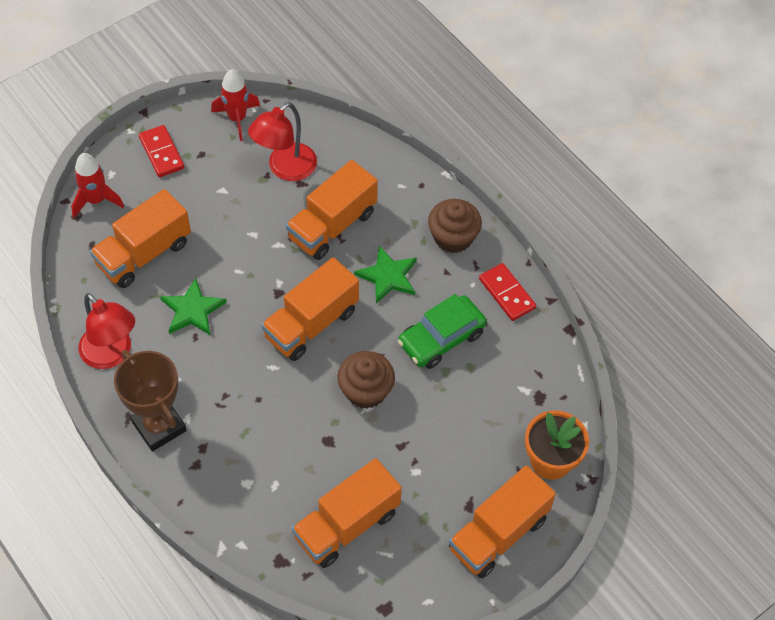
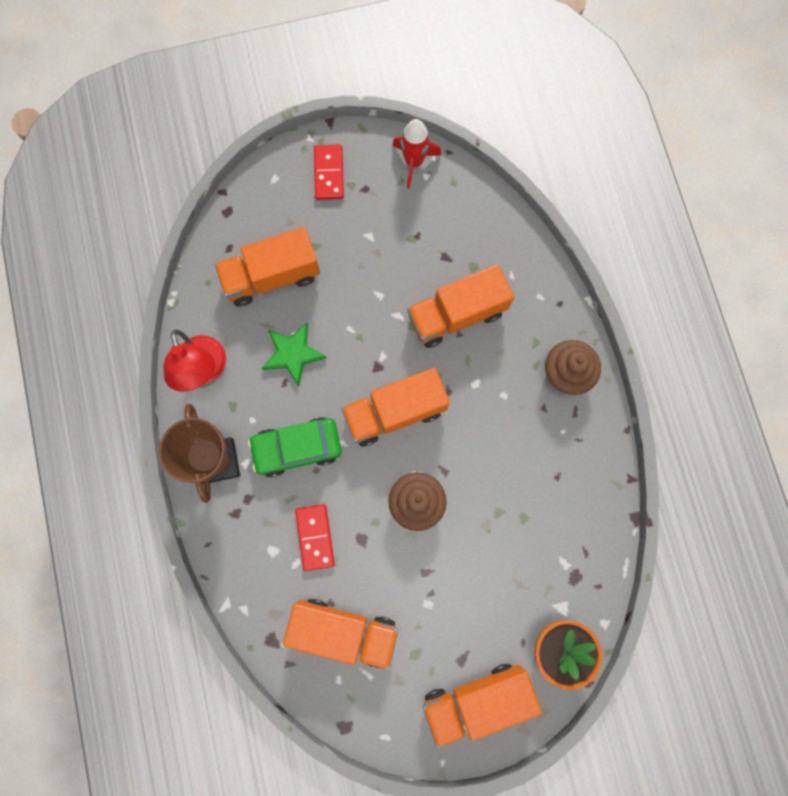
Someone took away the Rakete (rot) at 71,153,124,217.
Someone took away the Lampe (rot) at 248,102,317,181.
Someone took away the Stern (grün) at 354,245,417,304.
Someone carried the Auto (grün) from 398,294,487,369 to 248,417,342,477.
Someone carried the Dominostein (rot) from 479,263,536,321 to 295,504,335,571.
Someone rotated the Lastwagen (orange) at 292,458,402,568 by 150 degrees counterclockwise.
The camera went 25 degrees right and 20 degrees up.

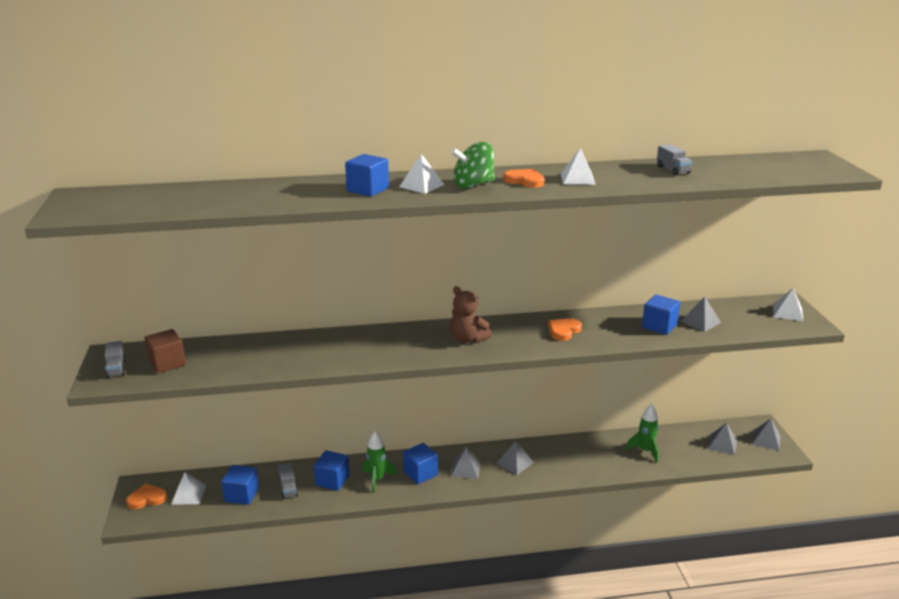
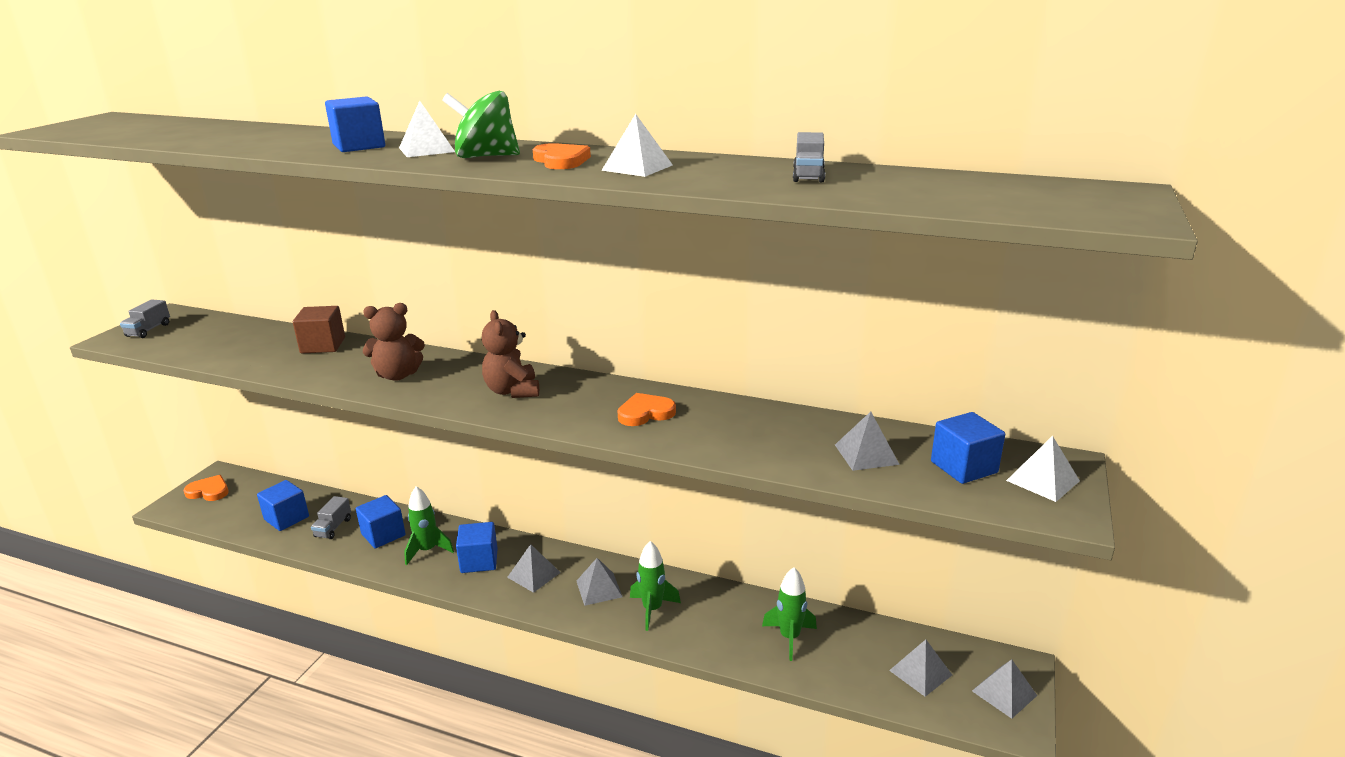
Someone took away the Pyramide (weiß) at 171,472,206,505.
Someone put down the Teddybär (braun) at 363,303,425,381.
Someone put down the Rakete (grün) at 630,541,681,631.
Someone carried the Kubus (braun) from 144,329,186,373 to 293,306,345,353.
Someone carried the Kubus (blau) from 642,294,680,335 to 931,412,1005,484.
The camera went 30 degrees right and 0 degrees up.

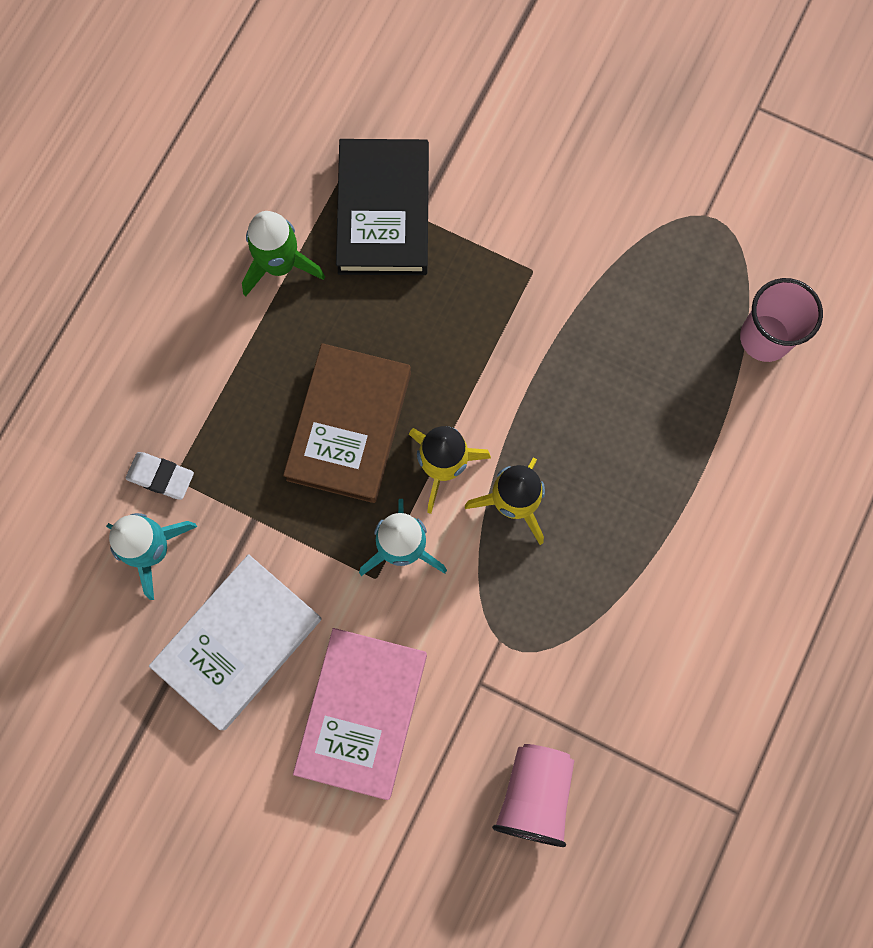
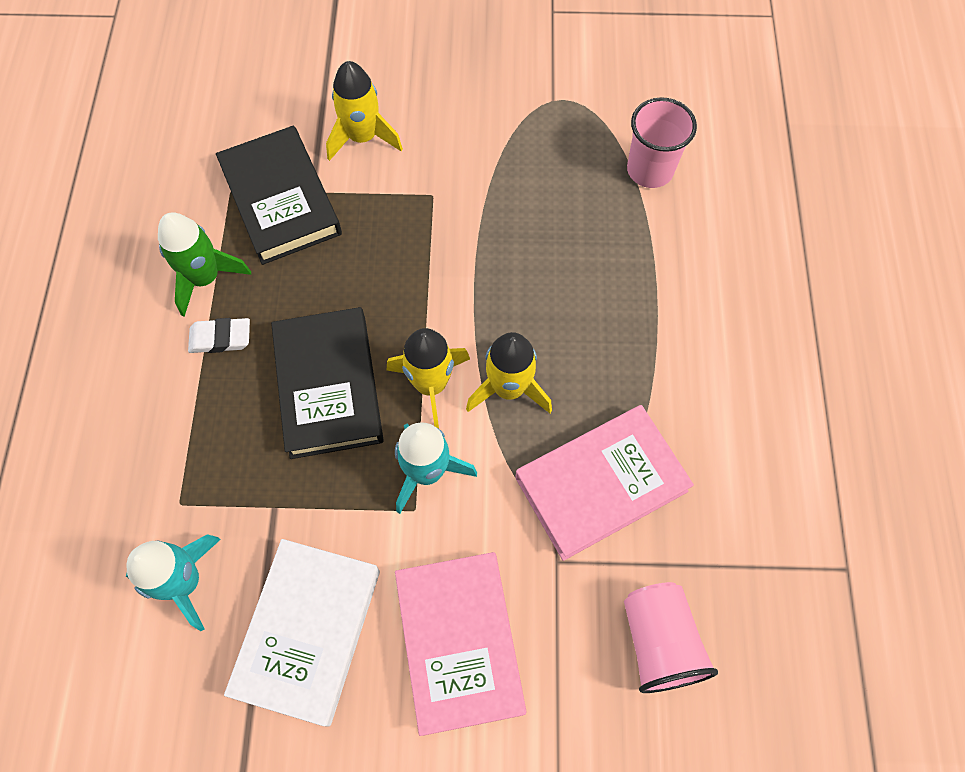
Someone put down the Rakete (gelb) at 326,61,403,161.
Someone put down the Buch (rosa) at 515,405,694,561.
Someone carried the Radiergummi (weiß) from 126,452,194,500 to 188,318,250,353.
Someone repainted the Buch (braun) at 283,343,411,503, which became the Buch (schwarz) at 271,307,384,459.
The camera went 25 degrees left and 10 degrees down.

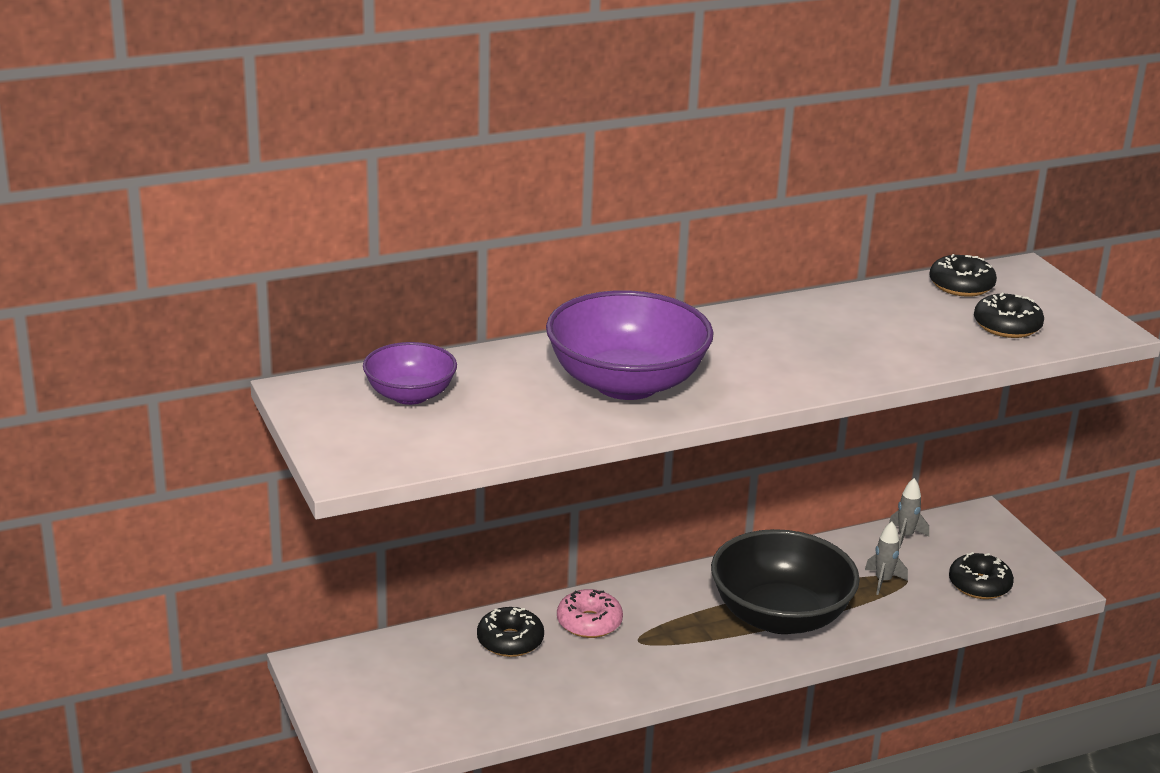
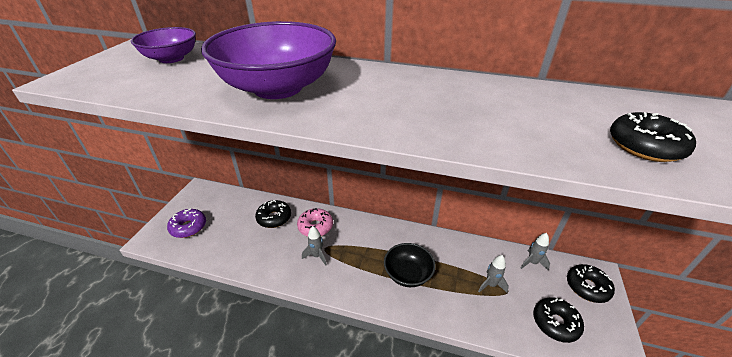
Someone put down the Donut (lila) at 167,208,206,238.
Someone put down the Rakete (grau) at 302,226,327,266.
Someone carried the Donut (schwarz) from 930,254,997,297 to 567,264,615,303.
Someone scaled the Schüssel (schwarz) at 711,529,860,634 by 0.55.
The camera went 40 degrees right and 10 degrees up.

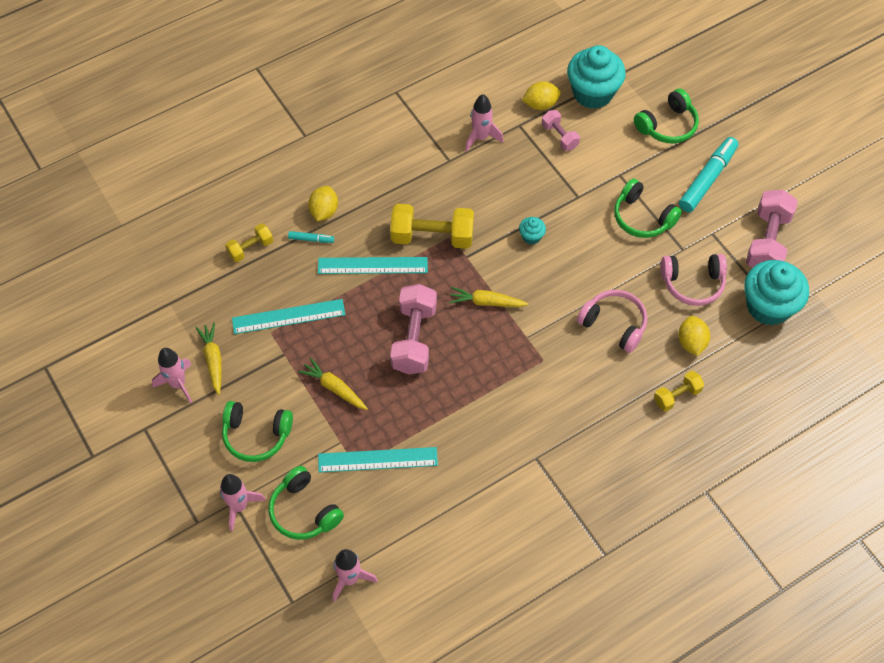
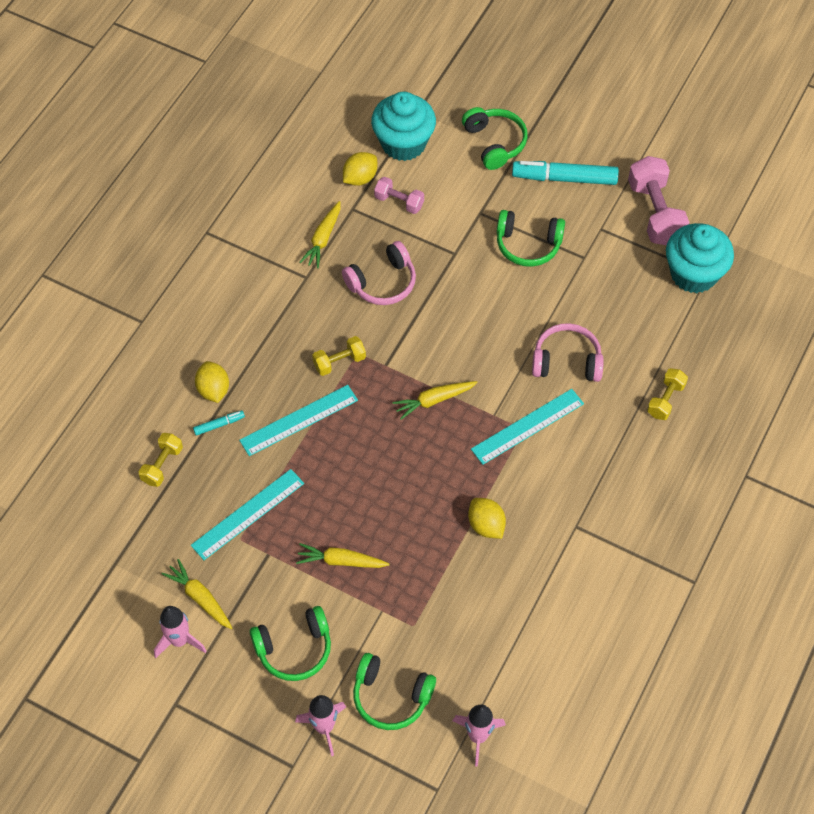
Someone took away the Hantel (rosa) at 390,284,437,374.
Someone took away the Muffin (türkis) at 519,217,546,244.
Someone carried the Lineal (türkis) from 318,447,438,473 to 471,389,584,465.
Someone carried the Kopfhörer (rosa) from 661,254,727,306 to 342,241,416,305.
Someone carried the Zitrone (gelb) from 678,316,710,356 to 468,498,506,539.
Someone swapped the Rakete (rosa) at 465,94,504,152 for the Karotte (gelb) at 300,201,340,268.
Someone rotated the Kopfhörer (grün) at 634,89,699,143 by 45 degrees counterclockwise.
Someone rotated the Filzstift (türkis) at 679,137,738,212 by 90 degrees counterclockwise.
Someone scaled the Hantel (gelb) at 390,204,474,249 by 0.56.
The camera went 30 degrees left and 0 degrees up.

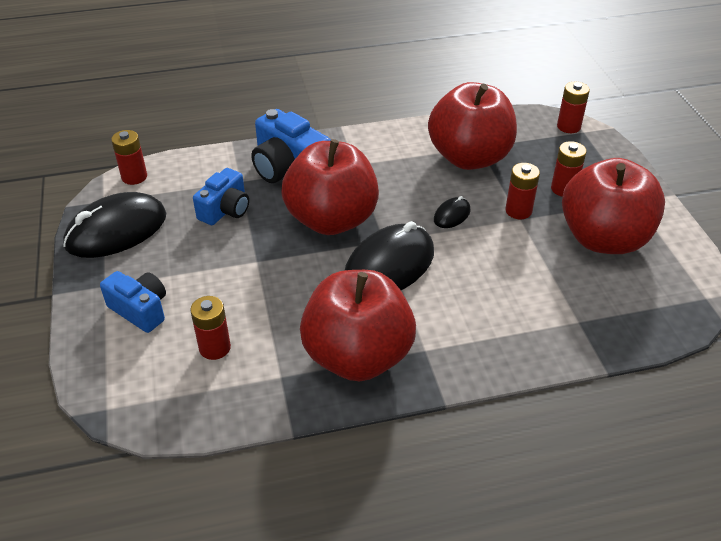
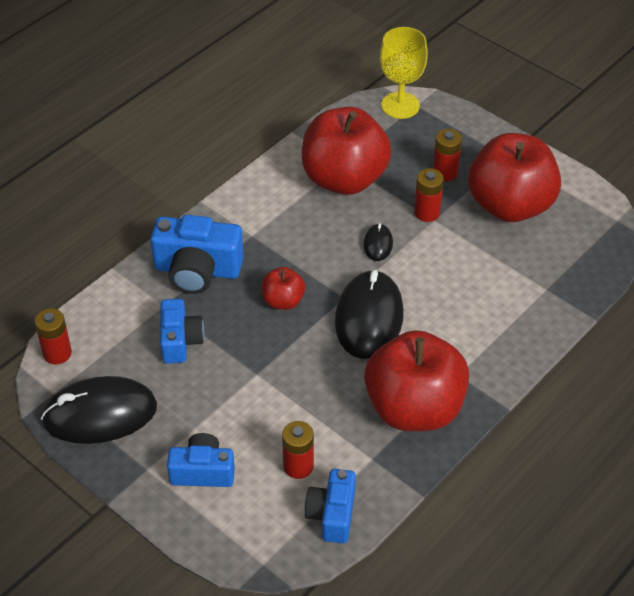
Someone put down the Kamera (blau) at 305,469,356,543.
Someone swapped the Batterie (rot) at 557,82,590,133 for the Kelch (gelb) at 380,27,428,119.
Someone rotated the Computermaus (schwarz) at 63,192,166,258 by 60 degrees clockwise.
Someone scaled the Apfel (rot) at 281,139,379,235 by 0.46.
The camera went 35 degrees left and 5 degrees up.

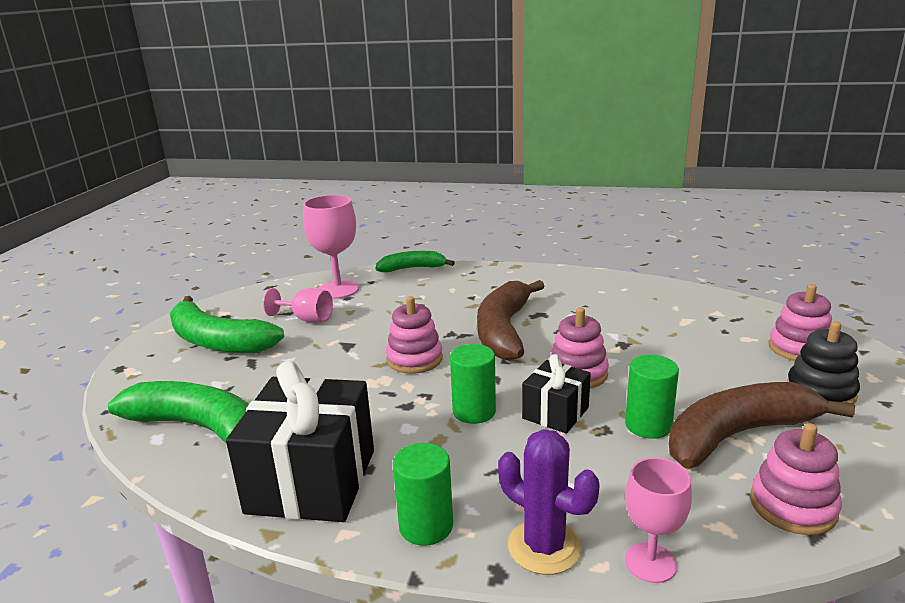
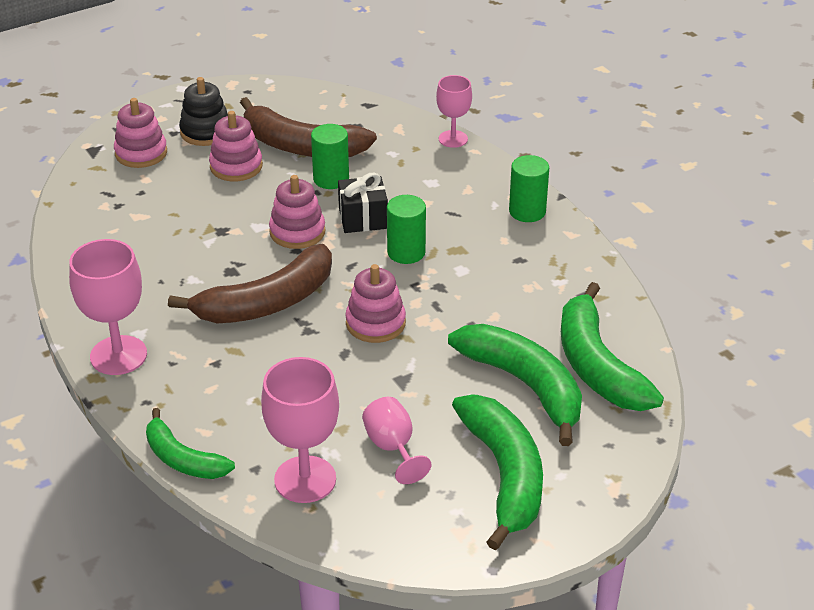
Someone took away the Geschenk (schwarz) at 226,361,374,522.
Someone took away the Kaktus (lila) at 498,429,600,575.
Someone put down the Kelch (rosa) at 69,239,147,375.
Someone put down the Banane (grün) at 448,324,582,446.
Someone carried the Stapelspielzeug (rosa) from 750,423,842,535 to 209,111,263,181.
The camera went 135 degrees left and 15 degrees up.

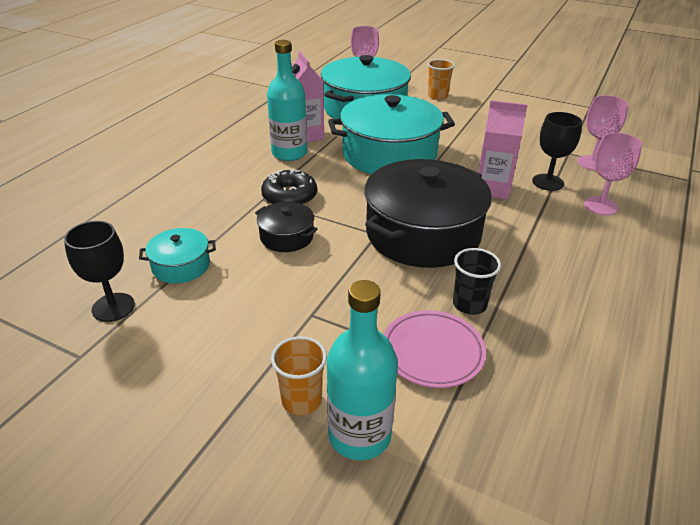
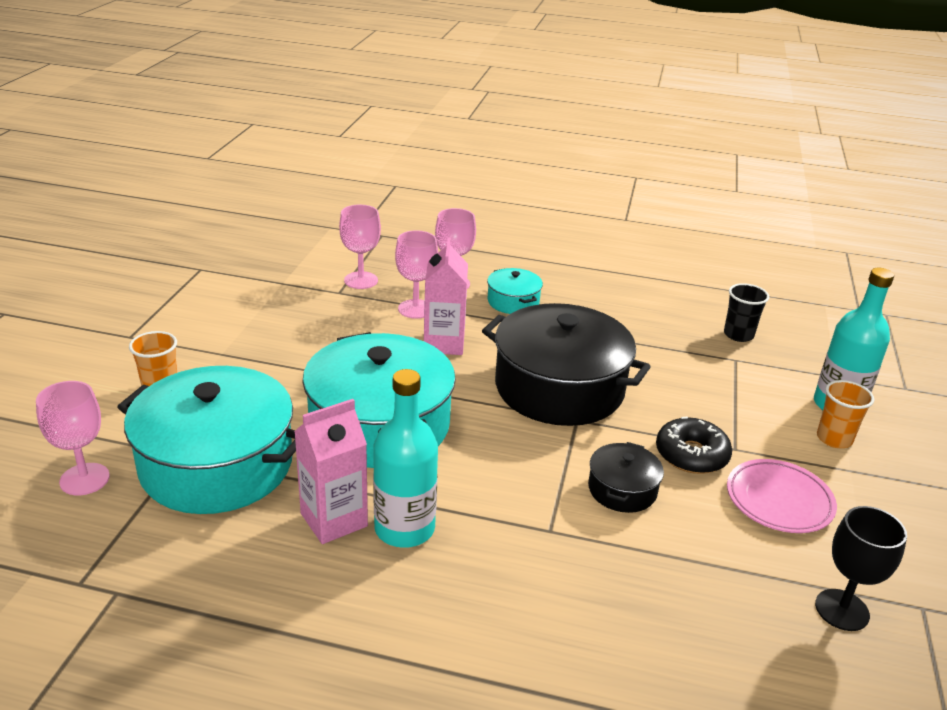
Someone carried the Kochtopf (türkis) from 139,228,216,284 to 487,268,543,314.
Someone carried the Donut (schwarz) from 261,169,317,205 to 656,417,732,474.
Someone carried the Teller (rosa) from 384,310,486,388 to 727,459,837,533.
Someone carried the Becher (schwarz) from 453,248,501,315 to 724,283,769,342.
Someone repainted the Kelch (schwarz) at 532,112,582,191, which became the Kelch (rosa) at 395,230,438,319.
The camera went 105 degrees left and 5 degrees down.

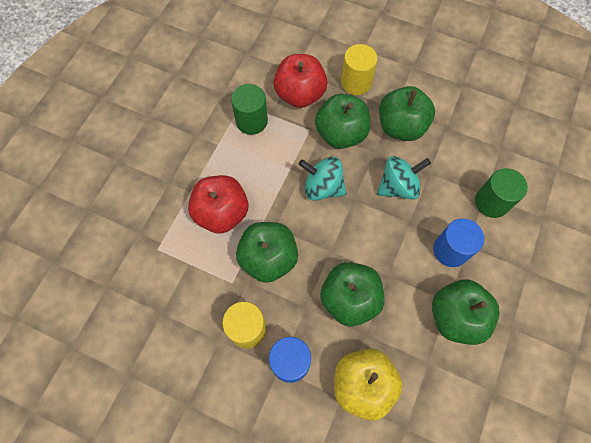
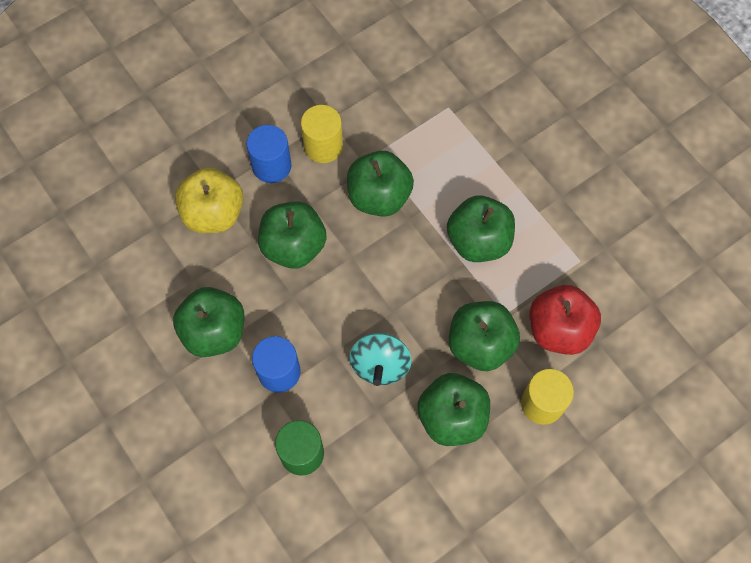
Someone took away the Apfel (rot) at 188,175,248,234.
Someone took away the Vollzylinder (grün) at 231,84,268,135.
Someone took away the Kreisel (türkis) at 299,157,346,201.
Someone put down the Apfel (grün) at 447,196,515,262.
The camera went 120 degrees right and 0 degrees up.

